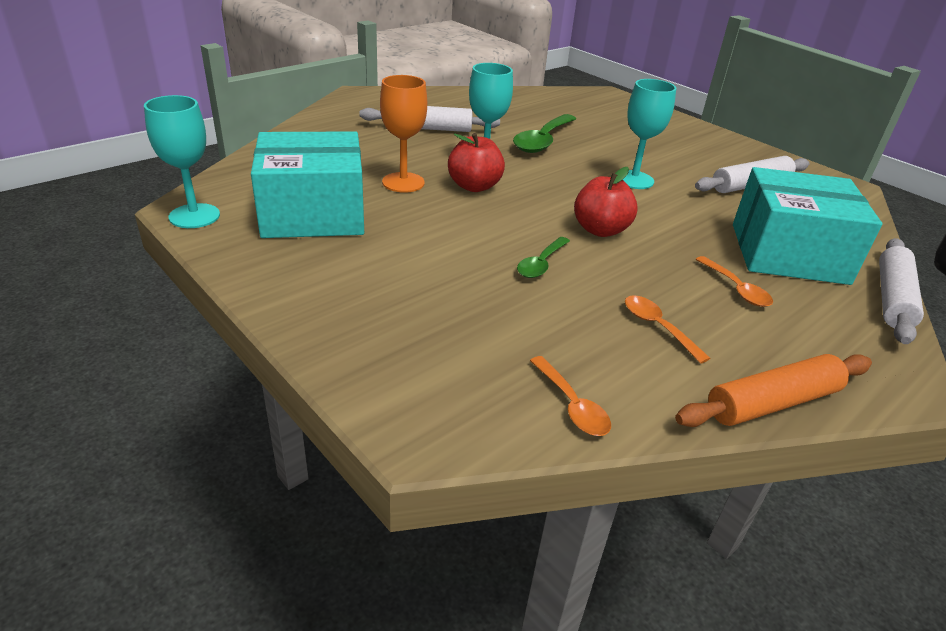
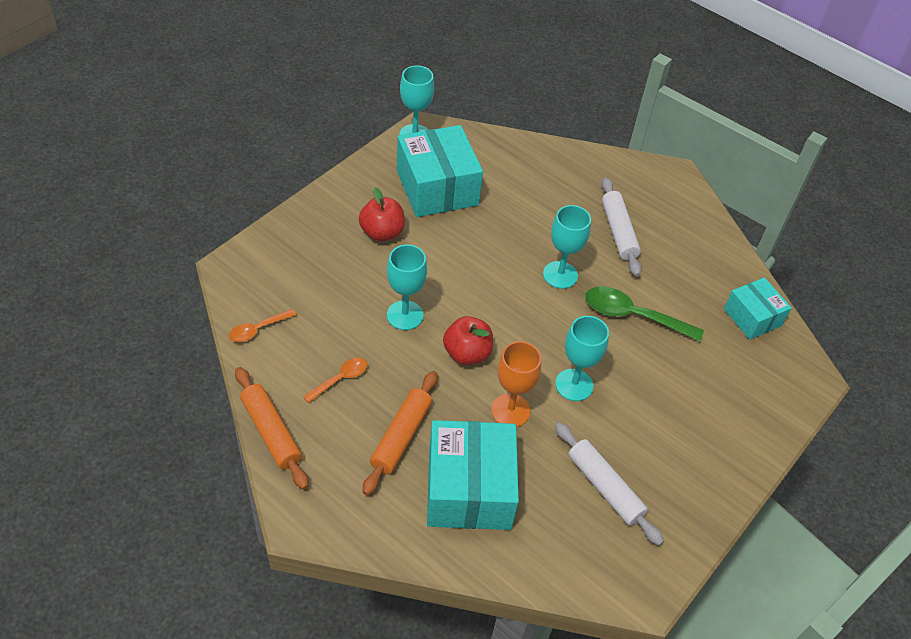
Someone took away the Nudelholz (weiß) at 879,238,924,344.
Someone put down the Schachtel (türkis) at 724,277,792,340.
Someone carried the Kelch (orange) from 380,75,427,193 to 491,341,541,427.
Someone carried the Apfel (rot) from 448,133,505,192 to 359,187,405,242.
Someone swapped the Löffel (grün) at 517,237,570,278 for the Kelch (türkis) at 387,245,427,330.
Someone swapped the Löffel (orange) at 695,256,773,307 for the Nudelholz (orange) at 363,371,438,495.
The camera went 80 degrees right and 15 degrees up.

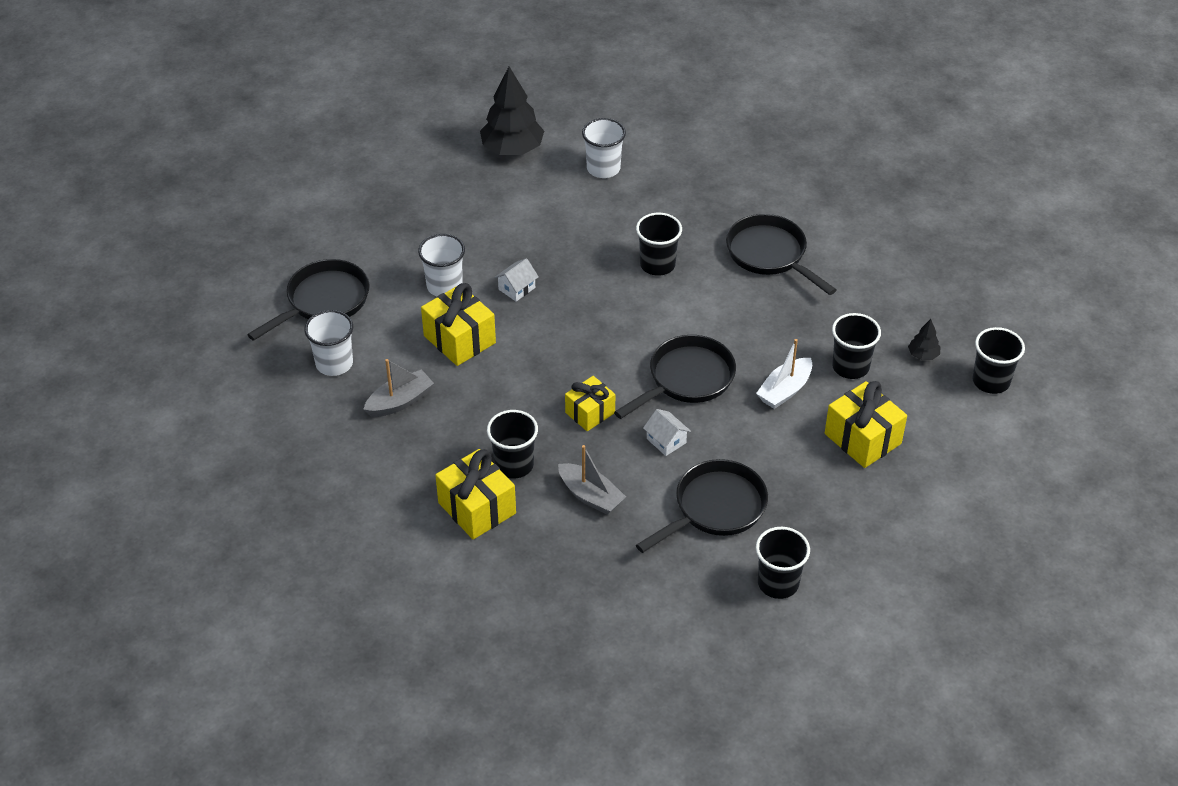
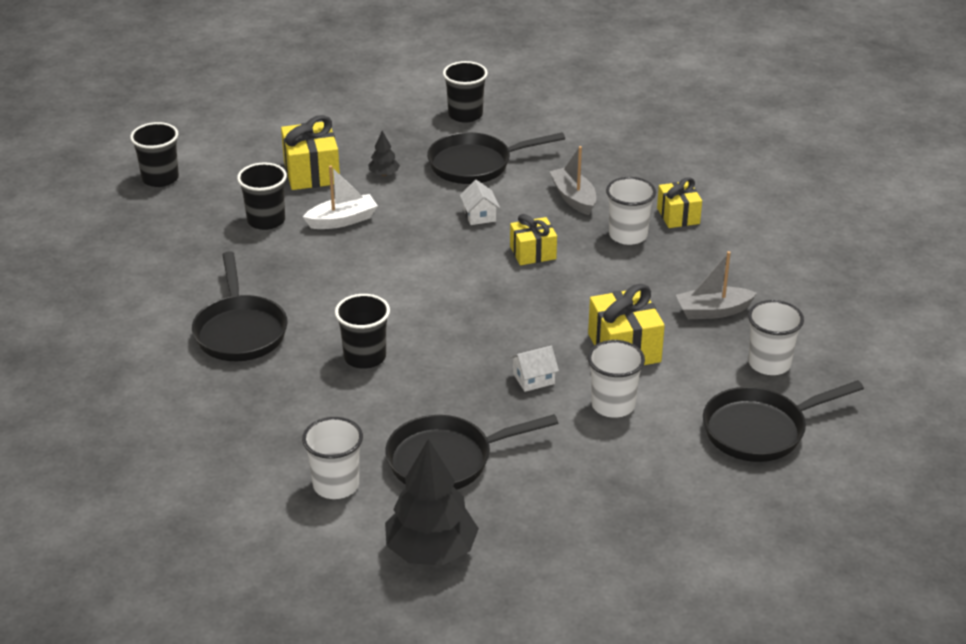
Someone carried the Pfanne (schwarz) from 614,335,736,419 to 385,414,558,490.
Someone carried the Baum (schwarz) from 908,319,940,360 to 368,131,400,176.
Someone repainted the Becher (schwarz) at 487,410,538,478, which became the Becher (weiß) at 606,177,656,245.
Someone scaled the Geschenk (gelb) at 435,449,516,539 by 0.66.
The camera went 155 degrees left and 10 degrees down.

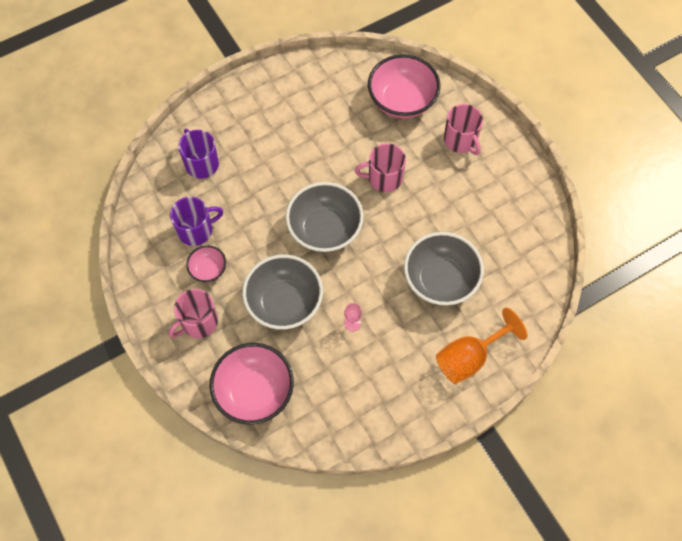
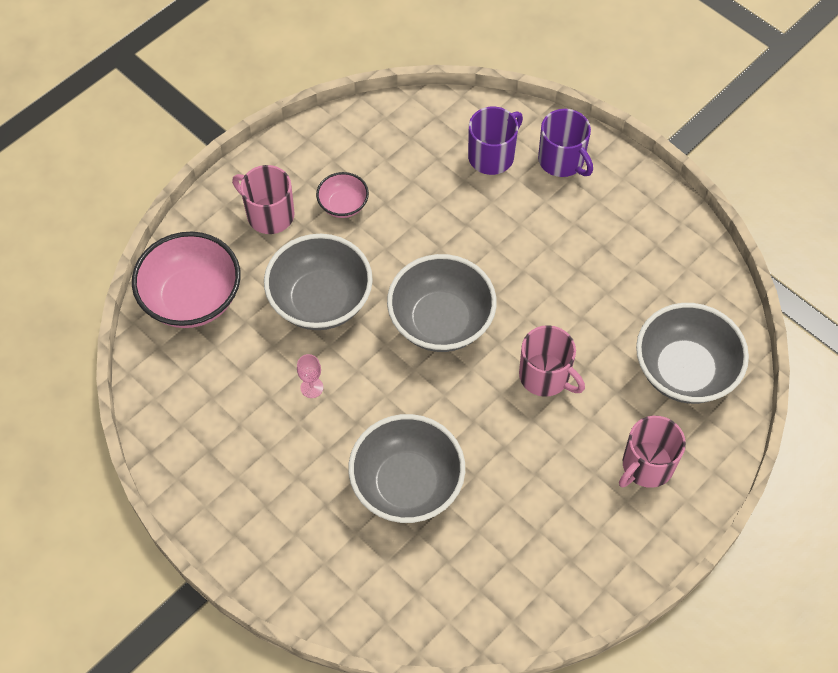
Someone took away the Kelch (orange) at 436,308,528,384.
Someone carried the Tasse (lila) from 170,197,223,246 to 538,109,593,177.
Someone repainted the Schüssel (rosa) at 368,54,440,119, which became the Schüssel (grau) at 636,303,749,404.
Someone rotated the Tasse (rosa) at 355,143,406,192 by 150 degrees clockwise.
The camera went 75 degrees right and 5 degrees down.

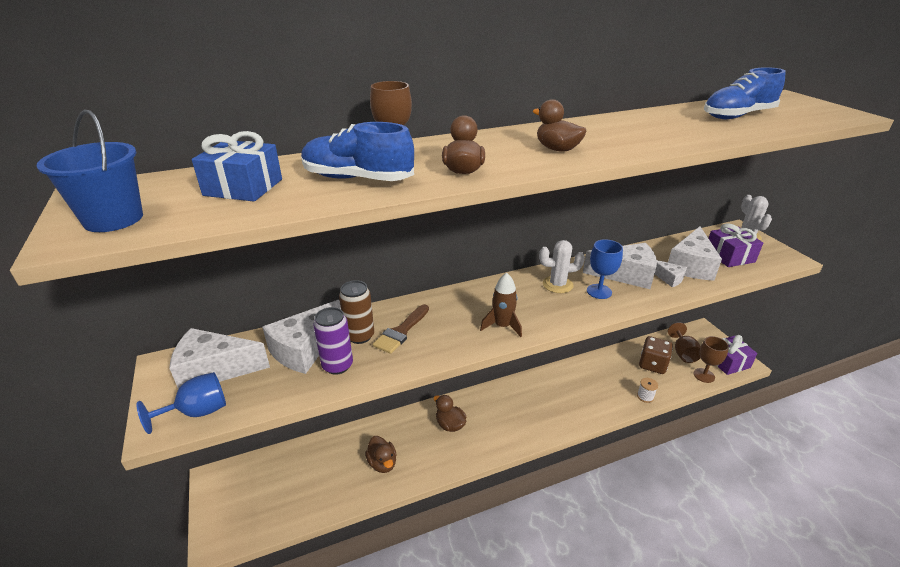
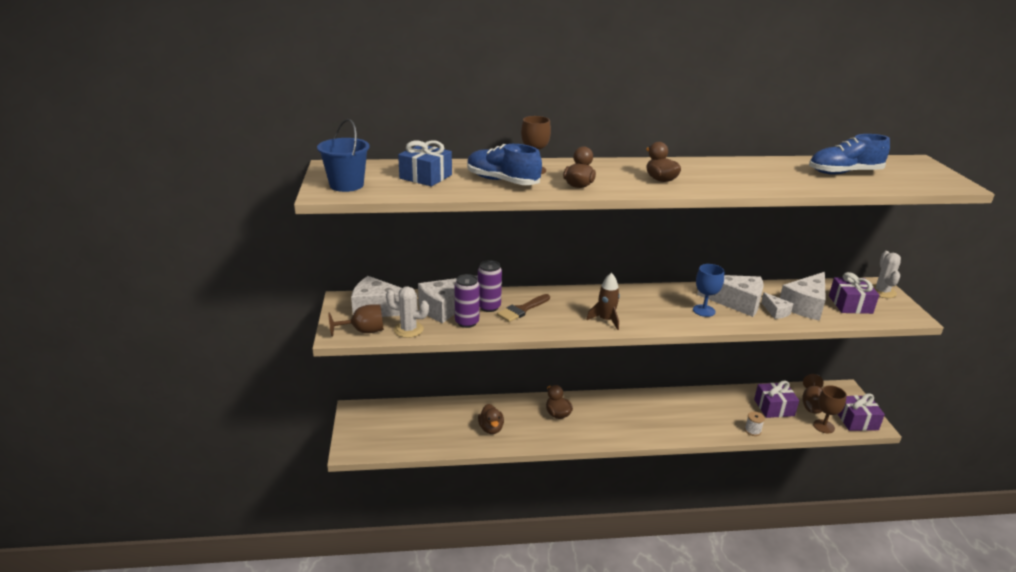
Someone carried the Kaktus (weiß) from 539,240,585,293 to 386,286,429,338.
Someone swapped the Spielwürfel (braun) at 639,336,673,374 for the Geschenk (lila) at 754,381,799,418.
Someone repainted the Kelch (blau) at 137,372,226,434, which became the Kelch (braun) at 328,304,384,336.
Someone repainted the Dose (braun) at 339,280,374,344, which became the Dose (lila) at 478,260,502,312.
The camera went 15 degrees right and 5 degrees down.

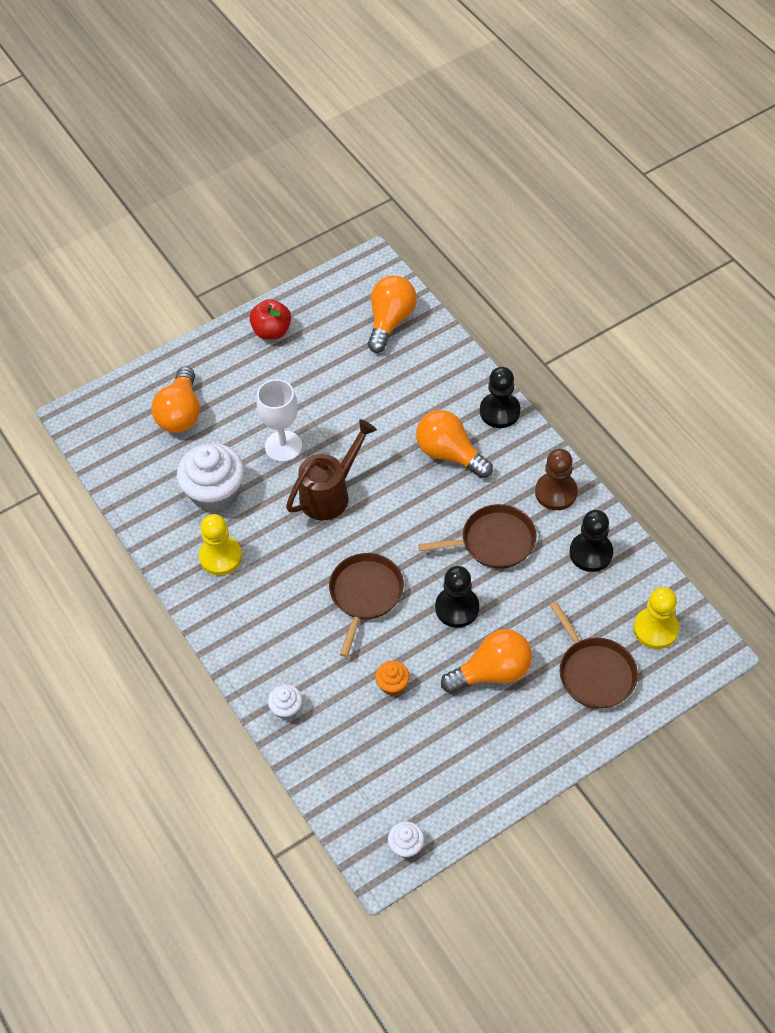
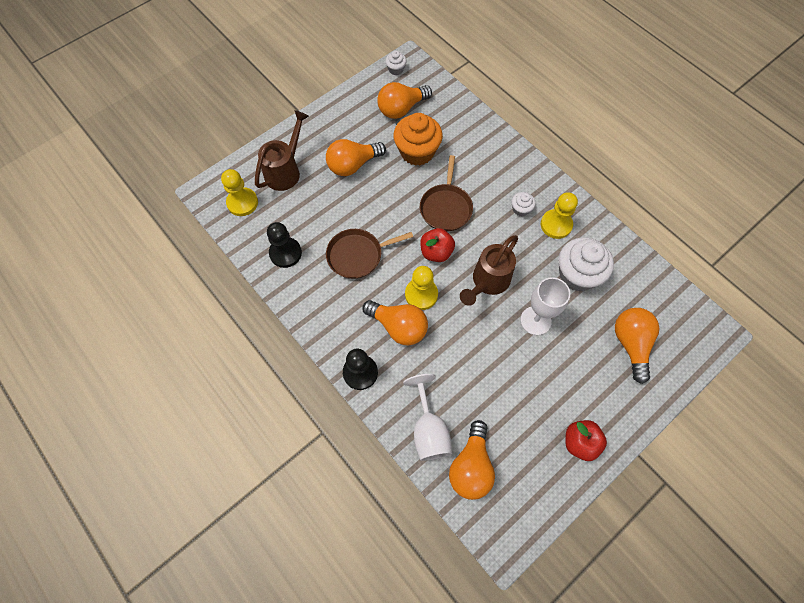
Someone took away the Bauer (schwarz) at 435,566,479,628.
Someone took away the Bauer (braun) at 535,449,578,510.
Someone put down the Glühbirne (orange) at 377,82,432,119.
Someone put down the Kelch (weiß) at 403,374,452,461.
Someone put down the Bauer (gelb) at 405,266,438,310.
Someone put down the Apfel (rot) at 420,228,455,262.
Someone carried the Muffin (weiß) from 268,684,303,719 to 512,192,535,217.
Someone swapped the Pfanne (braun) at 550,602,638,709 for the Gießkanne (braun) at 255,110,309,191.
Someone scaled the Muffin (orange) at 375,661,410,695 by 2.12.
The camera went 170 degrees right and 10 degrees up.

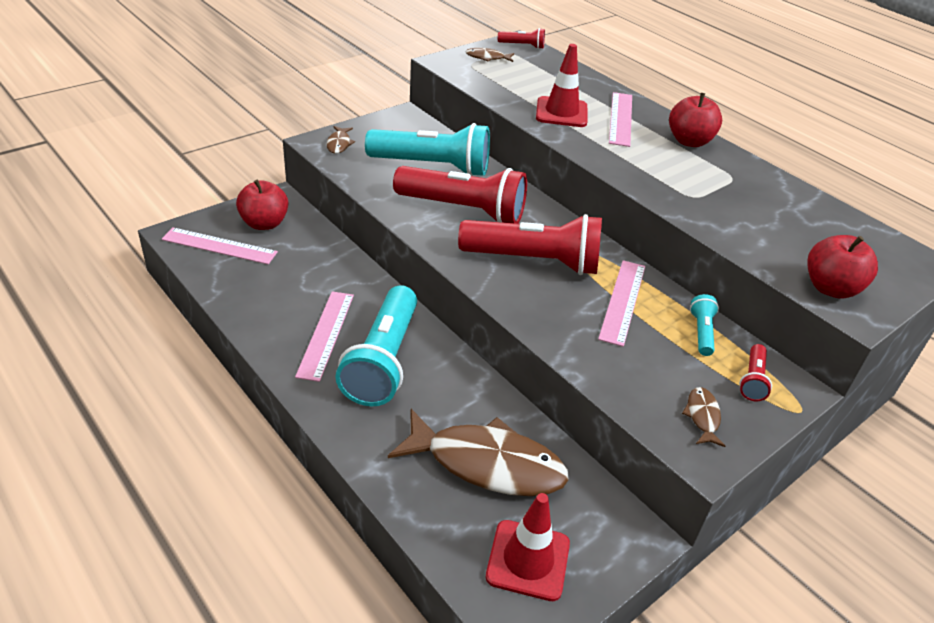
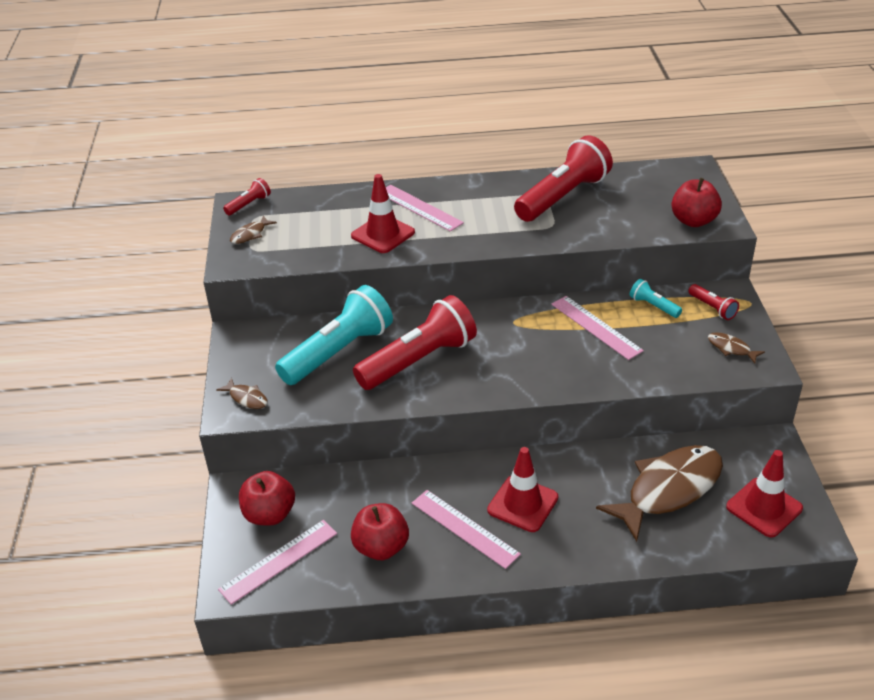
Someone carried the Taschenlampe (rot) from 458,214,602,275 to 514,135,613,222.
Someone carried the Apfel (rot) from 669,93,722,147 to 351,503,409,560.
Someone swapped the Taschenlampe (türkis) at 335,285,417,406 for the Leitkegel (rot) at 487,447,558,532.
The camera went 50 degrees left and 0 degrees up.

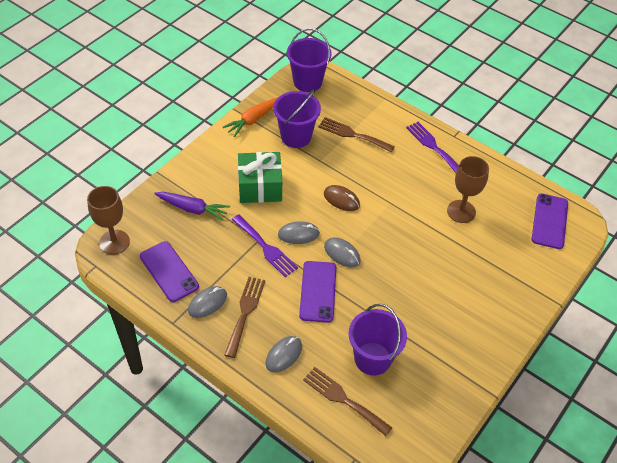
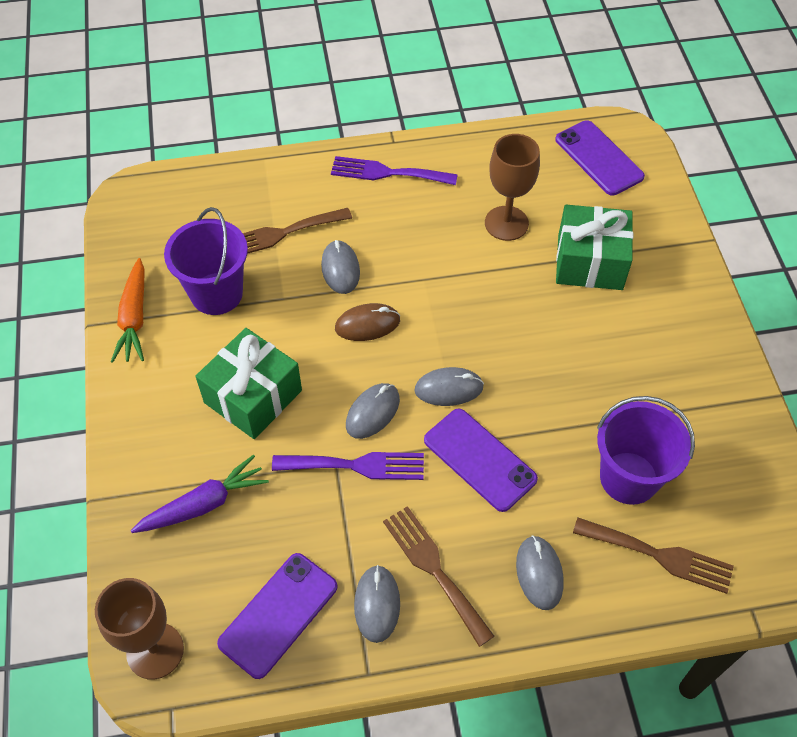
Someone took away the Eimer (lila) at 287,28,332,92.
Someone put down the Computermaus (grau) at 321,240,360,294.
Someone put down the Geschenk (grün) at 556,205,633,290.
Someone rotated the Handy (lila) at 140,241,199,302 by 60 degrees counterclockwise.
Someone rotated the Gabel (braun) at 303,367,392,436 by 150 degrees counterclockwise.
The camera went 45 degrees left and 5 degrees up.

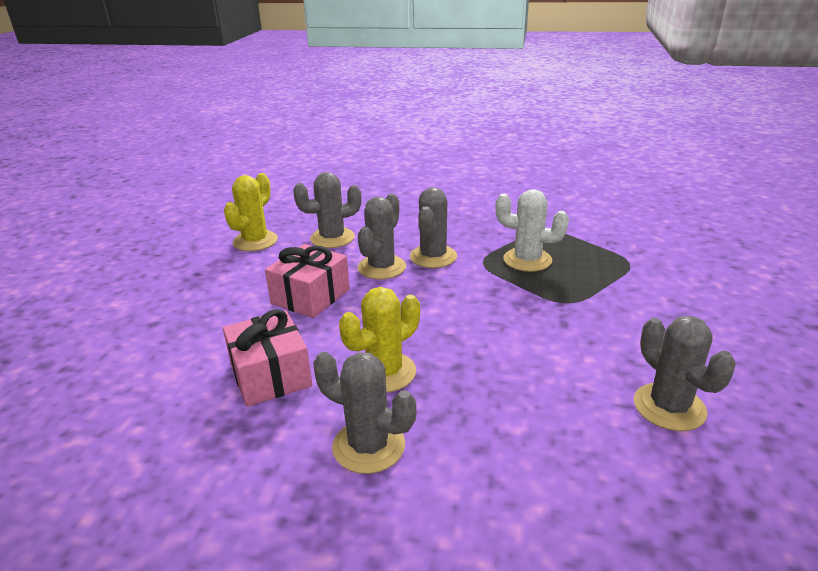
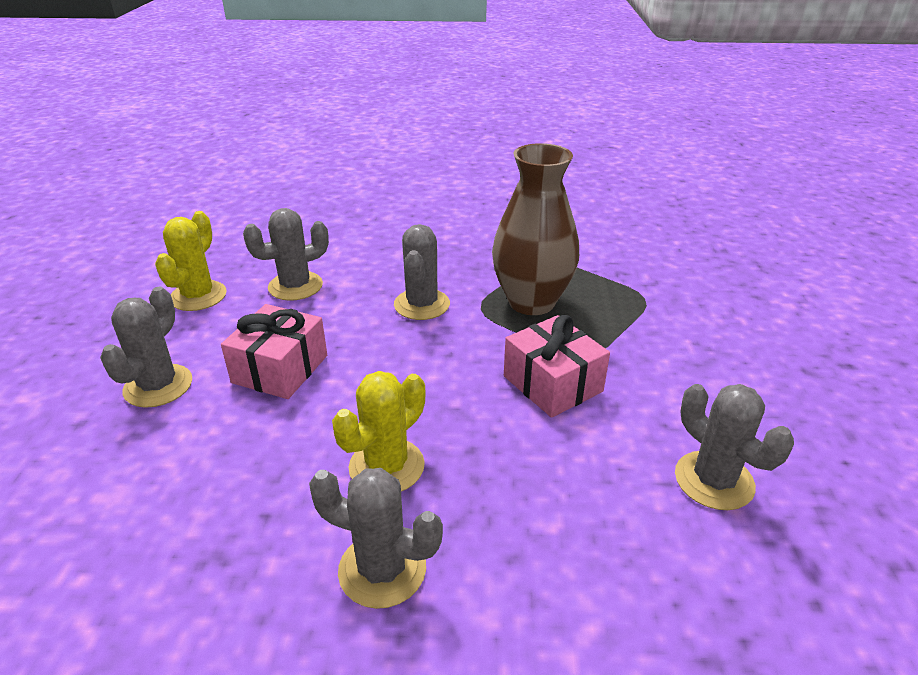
Someone carried the Geschenk (rosa) from 223,309,312,407 to 504,315,610,418.
Someone carried the Kaktus (grau) from 358,193,406,279 to 100,287,192,408.
Someone swapped the Kaktus (weiß) at 496,189,569,272 for the Vase (braun) at 492,143,579,315.
The camera went 10 degrees left and 5 degrees up.

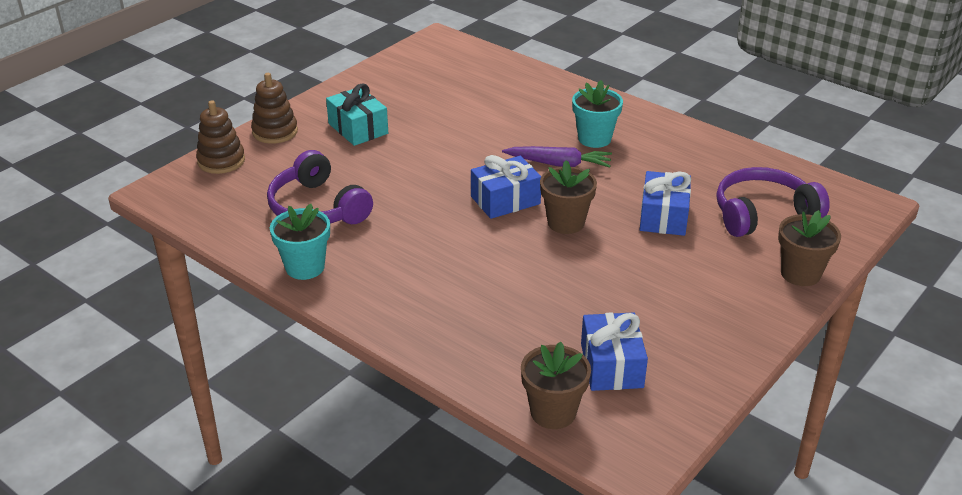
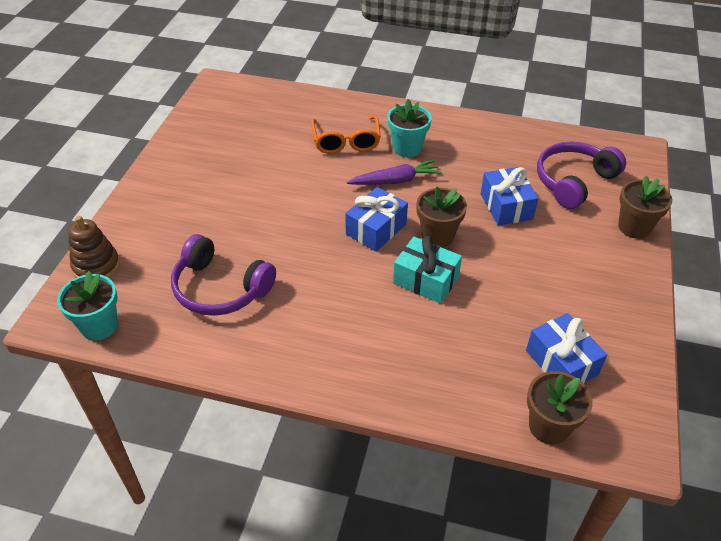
Someone took away the Stapelspielzeug (braun) at 251,73,298,144.
Someone put down the Brille (orange) at 311,115,381,154.
Someone carried the Blumentopf (türkis) from 270,204,330,280 to 57,271,118,340.
Someone carried the Geschenk (türkis) from 326,83,388,146 to 393,236,462,304.
The camera went 25 degrees left and 10 degrees up.

